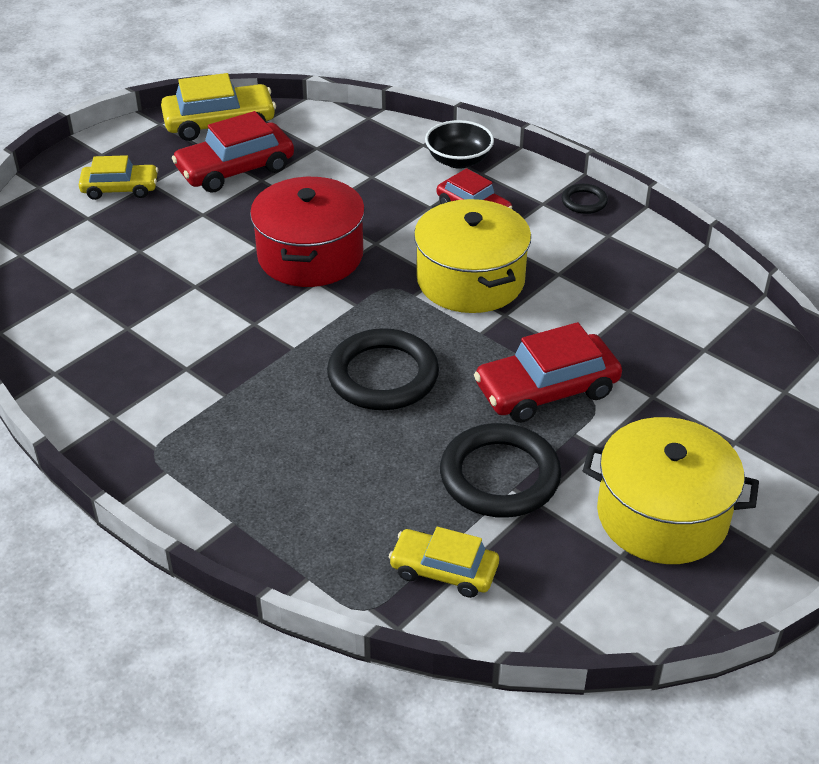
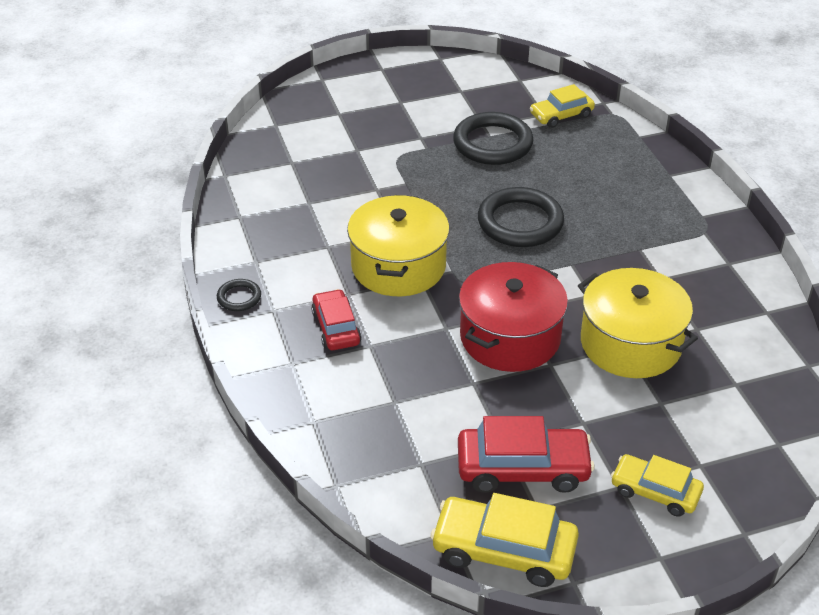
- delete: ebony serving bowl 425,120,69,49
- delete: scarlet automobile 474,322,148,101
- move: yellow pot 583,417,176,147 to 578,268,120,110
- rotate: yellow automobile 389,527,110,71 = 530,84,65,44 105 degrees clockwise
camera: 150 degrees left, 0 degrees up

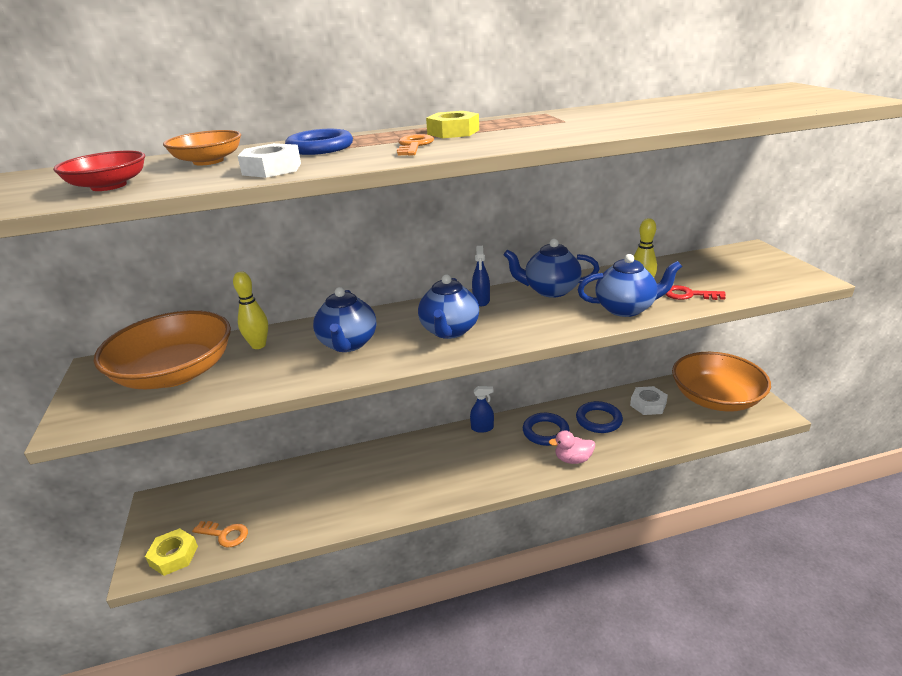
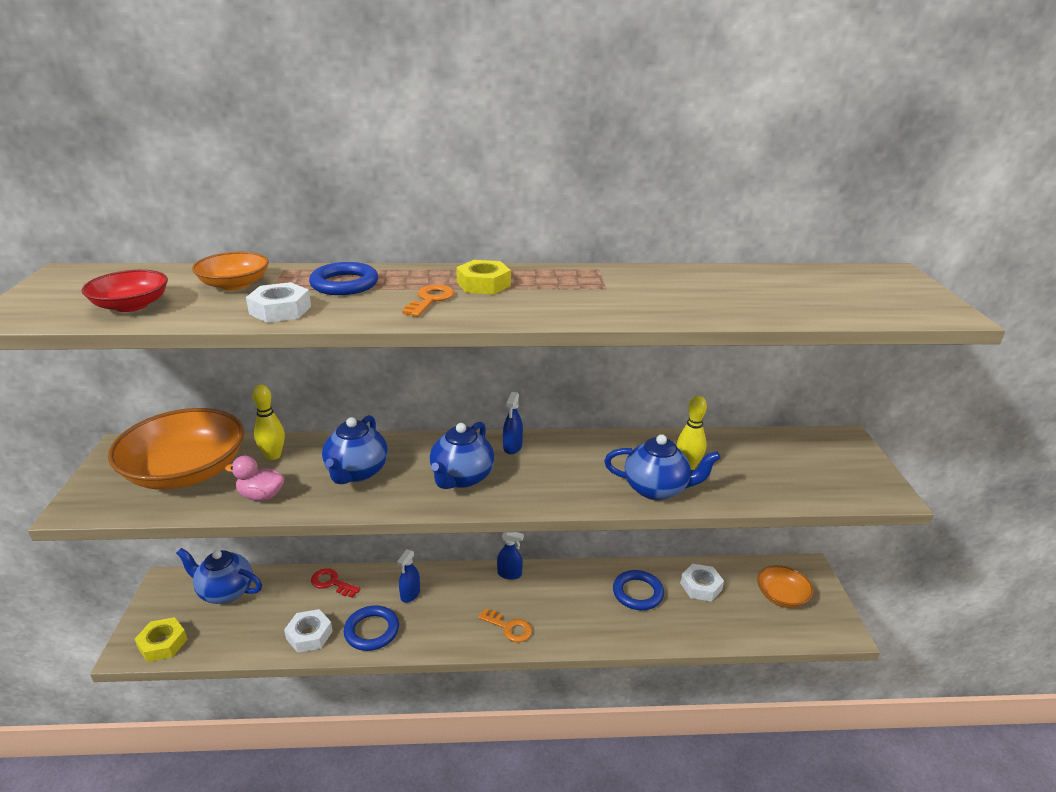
- insert: white nut 284,609,49,44
- insert: royal blue spray cleaner 397,549,23,54
- move: orange-coloured door key 192,521,56,27 to 478,608,54,34
- move: royal blue tea pot 504,239,96,59 to 176,548,86,56
- move: royal blue torus 523,413,47,33 to 344,605,55,46
- move: rosy duck 548,430,47,34 to 225,456,59,45
- move: scarlet door key 665,285,61,15 to 311,568,49,30
- resize: orange-coloured serving bowl 672,352,99,60 = 757,565,57,43 x0.52
camera: 10 degrees right, 0 degrees up

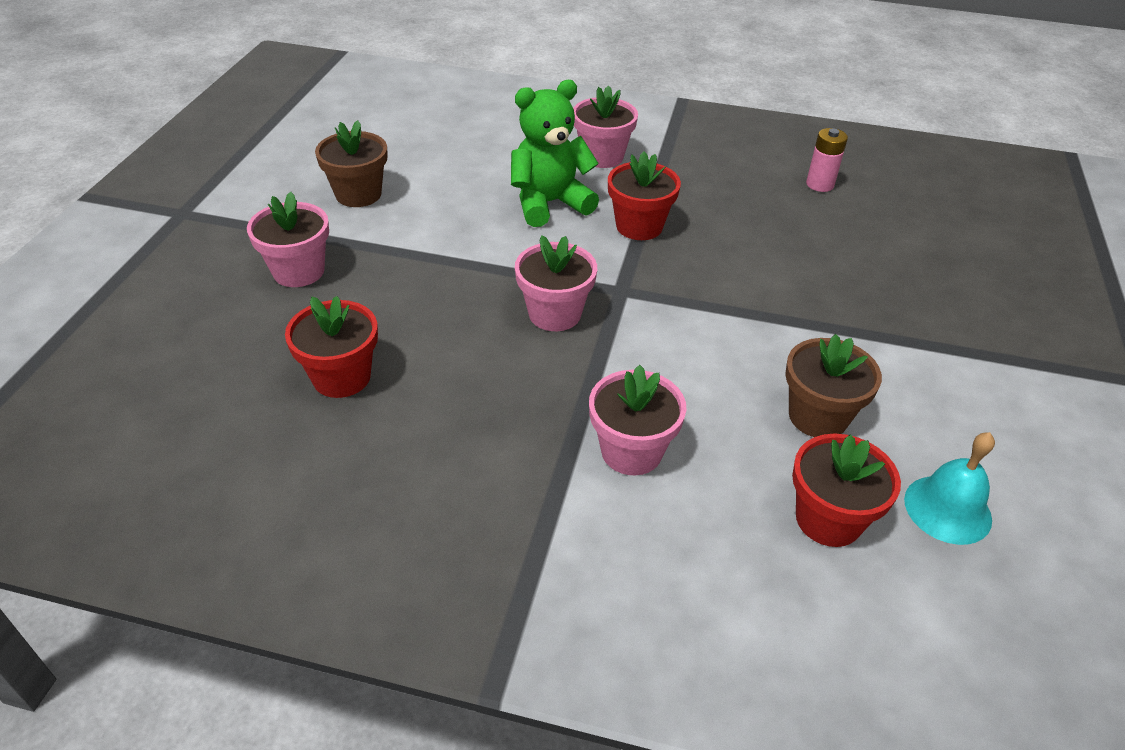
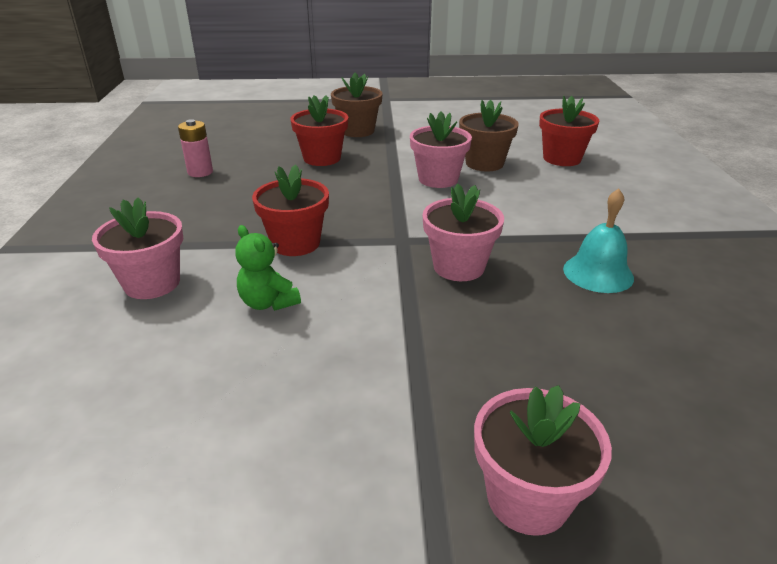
- move: scarlet flower pot 285,296,93,102 to 290,95,58,71
- move: russet flower pot 315,120,73,87 to 331,73,52,64
- move: rosy flower pot 589,365,97,110 to 410,111,62,77
- move: teal school bell 904,432,91,113 to 563,189,71,104
- resize: green teddy bear 511,80,88,147 = 235,225,66,86 x0.57
camera: 105 degrees left, 10 degrees down

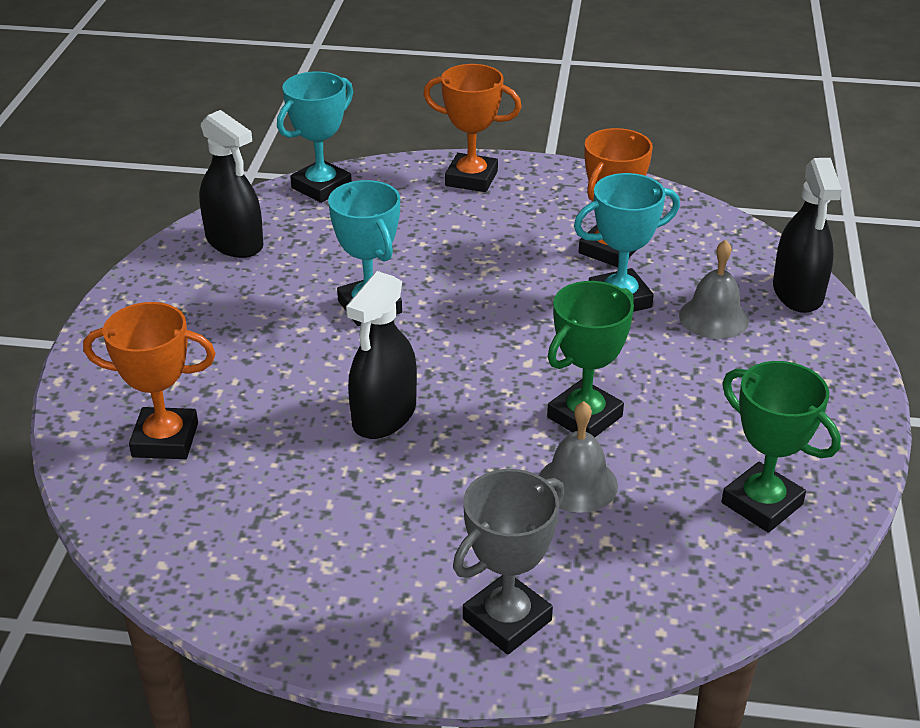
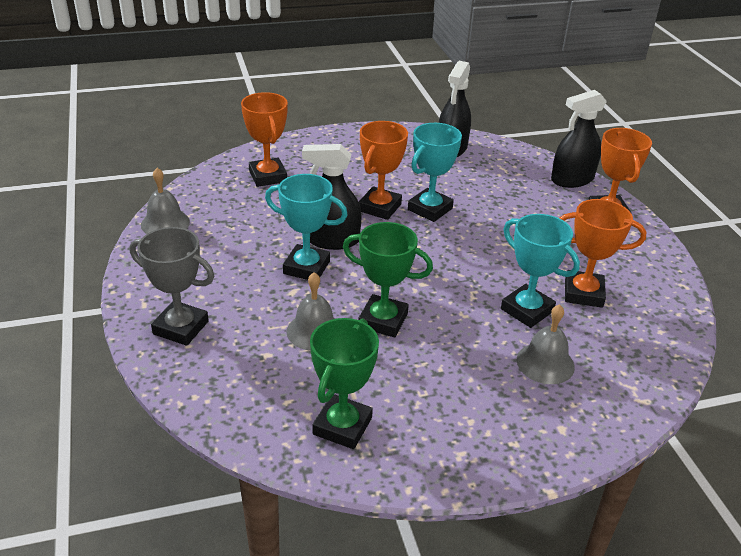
- insert: ash-grey school bell 141,168,49,66
- insert: orange-coloured trophy 359,121,49,99
- move: teal trophy 277,71,76,132 to 265,174,83,106
- move: ebony spray cleaner 773,158,69,155 to 551,90,56,98
camera: 65 degrees right, 0 degrees up

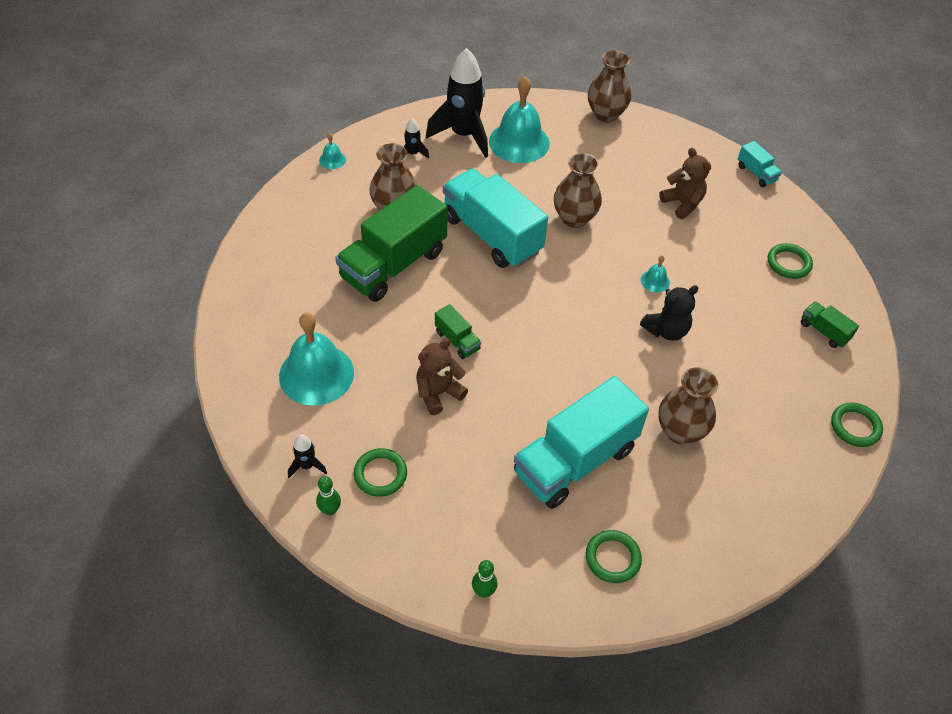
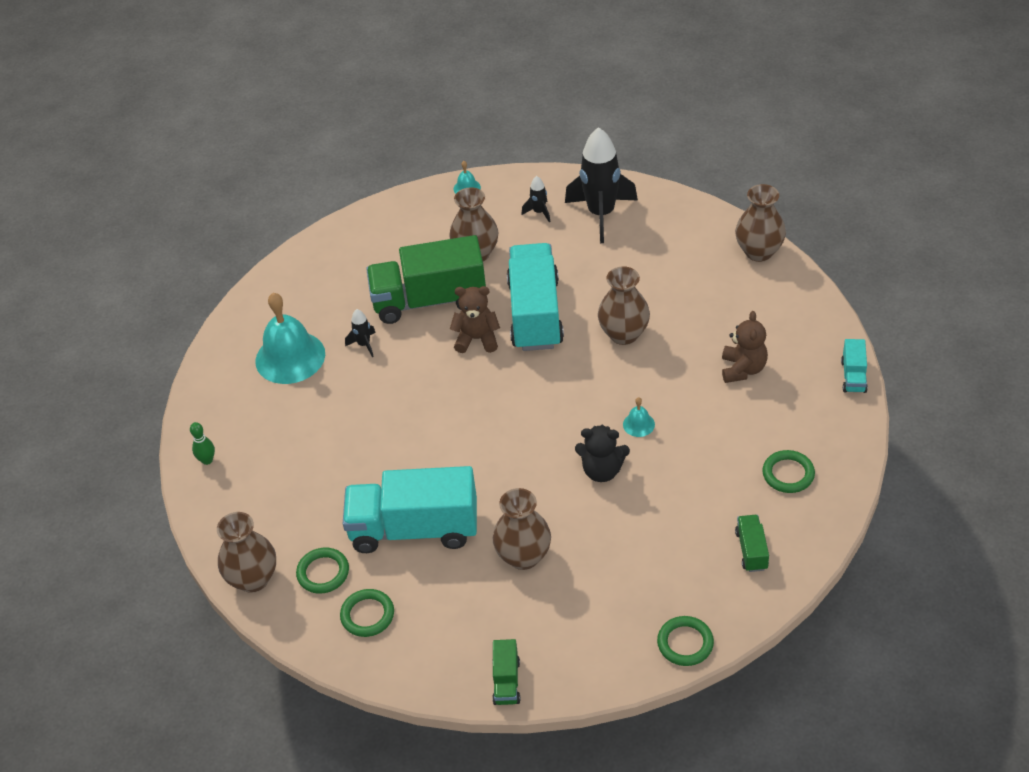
- delete: teal school bell 489,76,61,87
- move: ebony rocket 288,434,39,44 to 345,309,31,48
- move: green torus 354,448,53,49 to 296,548,53,46
- move: russet teddy bear 416,338,52,77 to 450,286,50,67
- move: green toy truck 435,304,46,55 to 492,639,28,66
- replace: green skittle 472,560,25,38 to russet flower vase 217,512,59,81
camera: 45 degrees right, 5 degrees down

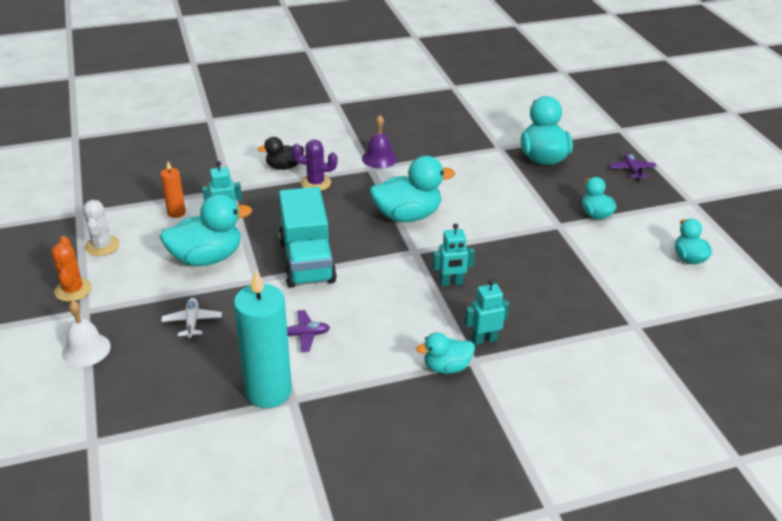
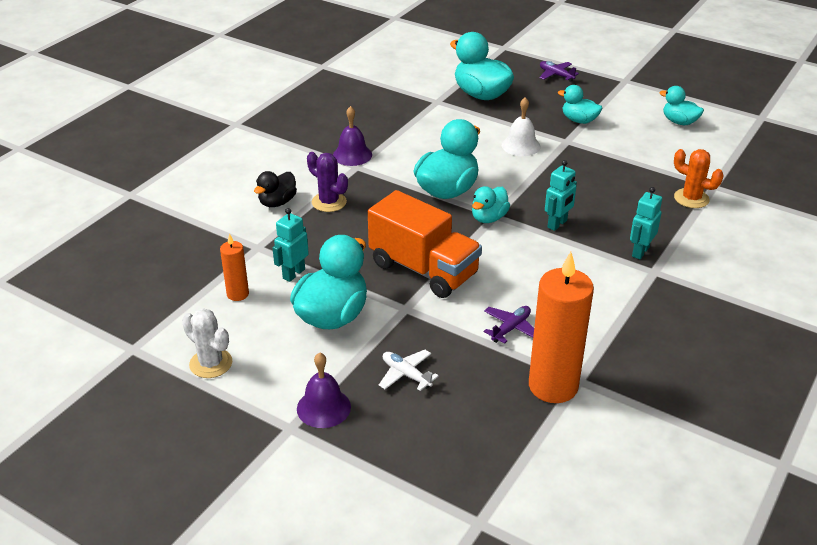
- insert: royal purple school bell 297,352,54,76
- move: orange-coloured saguaro cactus 51,236,41,66 to 674,149,50,59
- move: white school bell 62,300,49,67 to 502,97,39,59
- move: teal duck 416,332,59,42 to 472,186,38,37
- recolor: teal wax candle 234,270,58,138 to orange-coloured wax candle 529,252,65,151
- recolor: teal toy truck 279,187,58,101 to orange-coloured toy truck 368,190,114,108
- rotate: royal purple saguaro cactus 292,139,45,52 = 307,152,41,60 75 degrees clockwise
camera: 40 degrees left, 0 degrees up

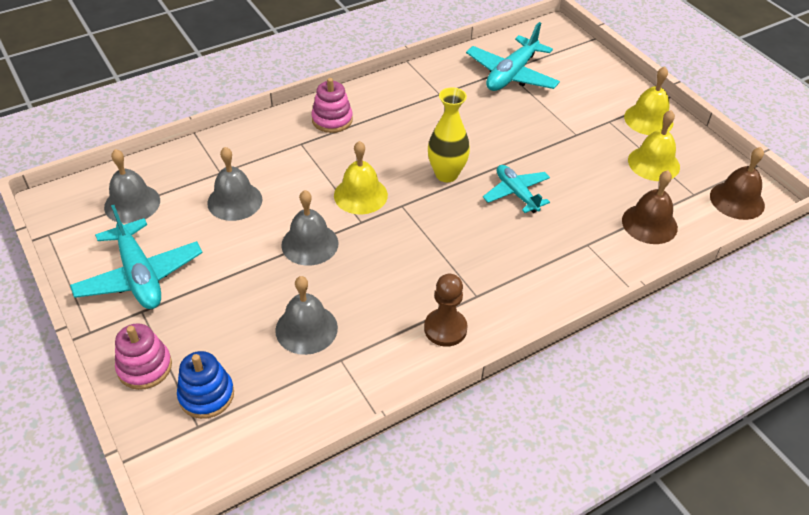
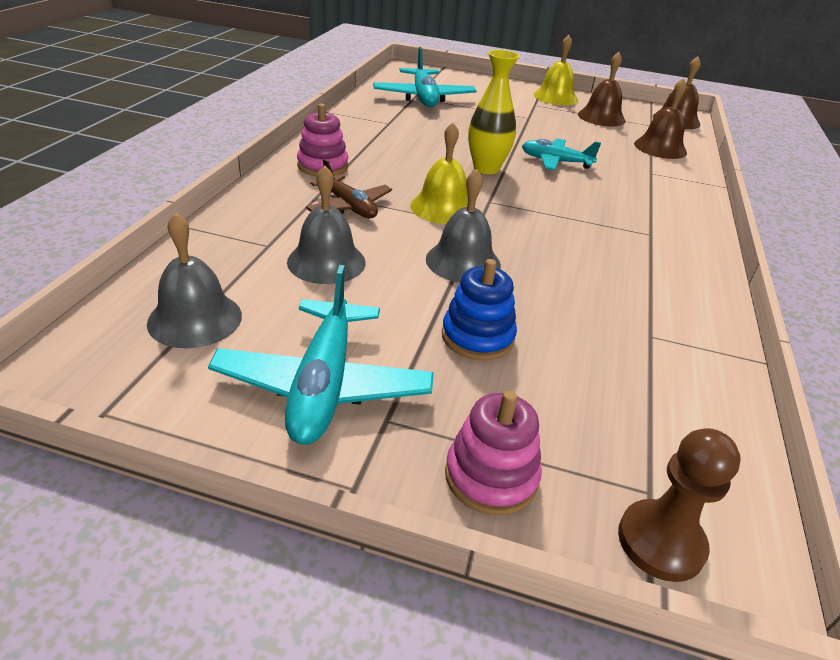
- delete: ash-grey school bell 275,276,63,79
- insert: russet plane 306,159,86,59
- move: royal blue stacking rings 177,351,57,68 to 442,259,75,102
- move: russet pawn 424,274,44,73 to 618,428,123,154
- recolor: yellow school bell 628,110,52,71 to russet school bell 578,52,48,75
- rotate: teal plane 70,205,133,104 = 208,265,226,180 75 degrees clockwise
camera: 45 degrees left, 10 degrees down

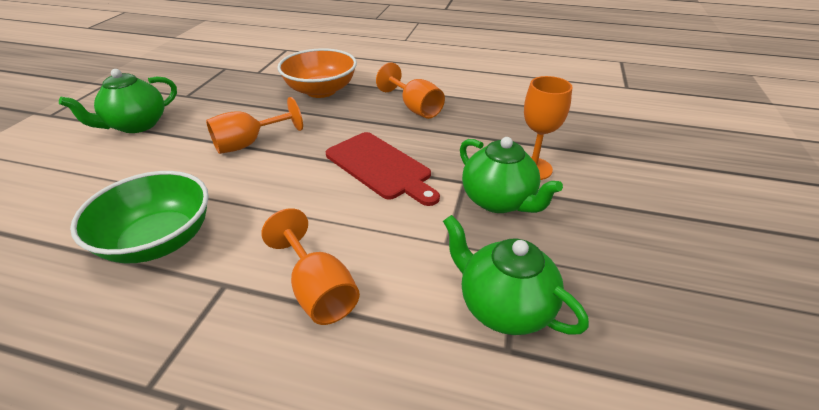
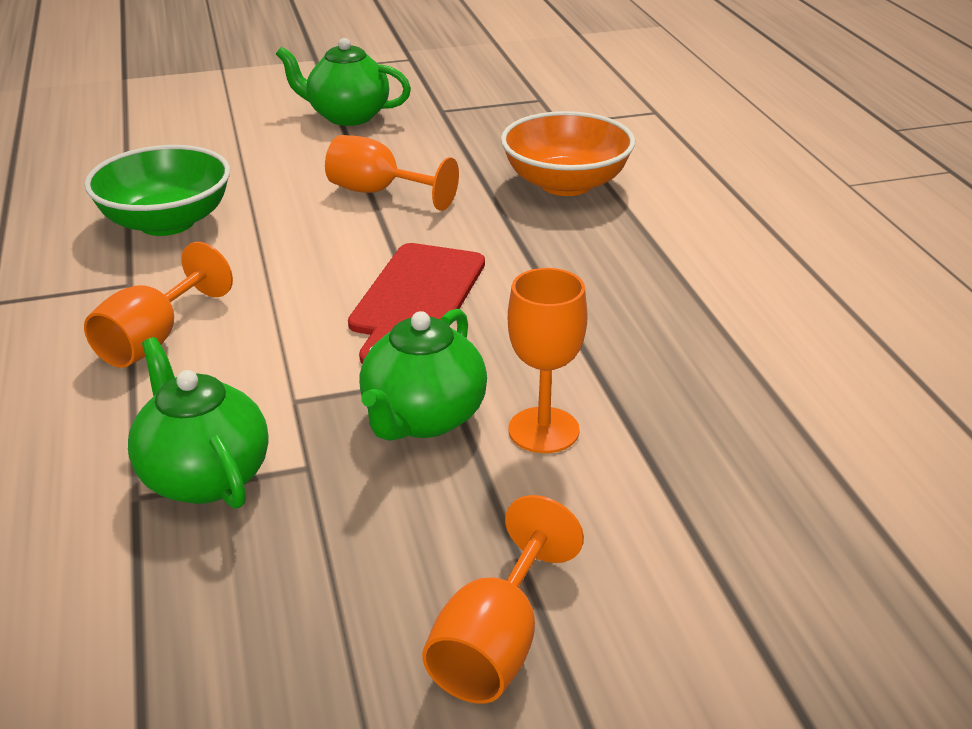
- move: orange-coloured wine glass 376,63,69,56 to 422,495,162,209
- rotate: green tea pot 443,215,146,120 = 128,337,141,172 45 degrees counterclockwise
camera: 60 degrees right, 5 degrees down

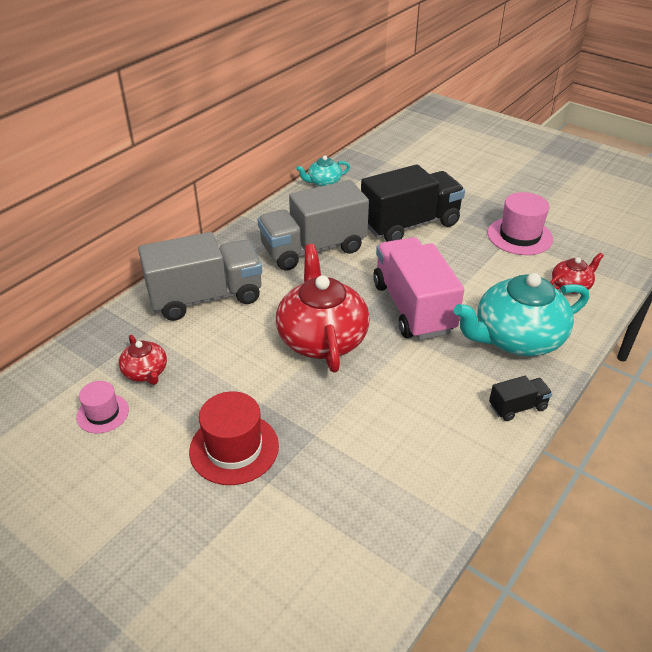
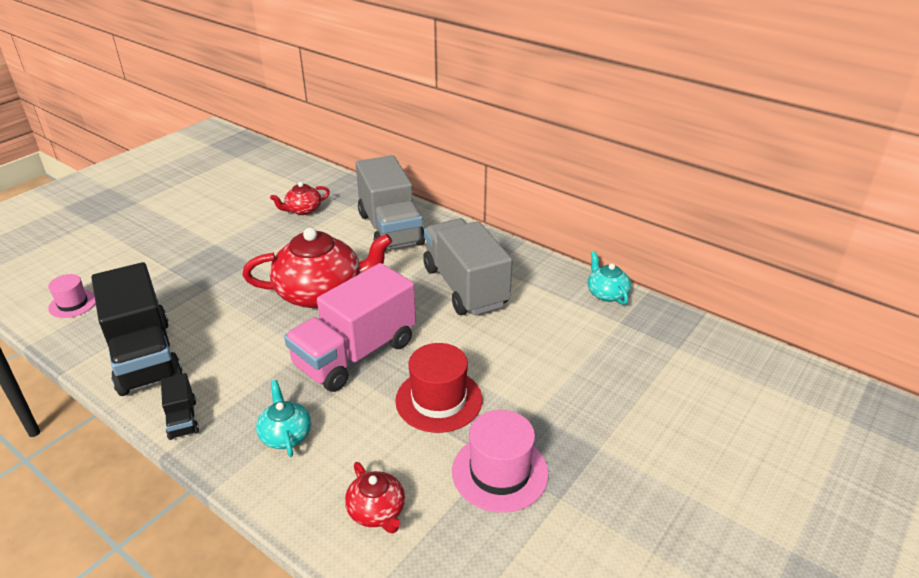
- move: rosy tall hat 76,381,53,52 to 48,274,48,44
- move: scarlet tall hat 189,391,90,94 to 395,343,87,90
- move: ebony toy truck 361,164,104,78 to 91,262,92,134
- rotate: rosy toy truck 373,237,91,103 = 284,263,132,129 150 degrees clockwise
- resize: teal tea pot 454,273,135,83 = 256,380,55,77 x0.49
camera: 90 degrees right, 5 degrees down

